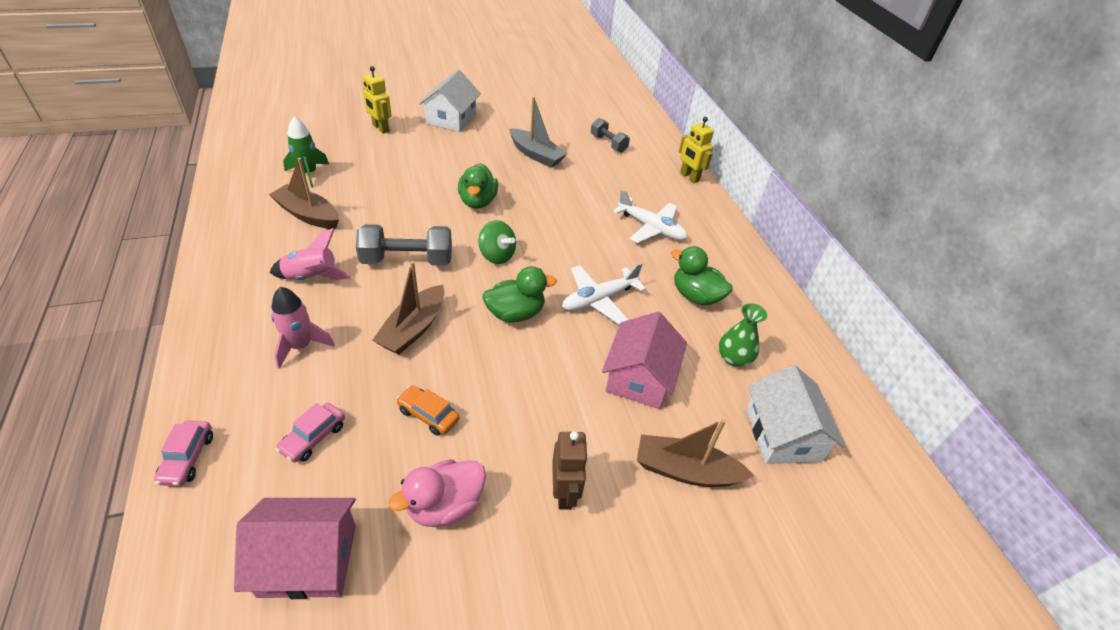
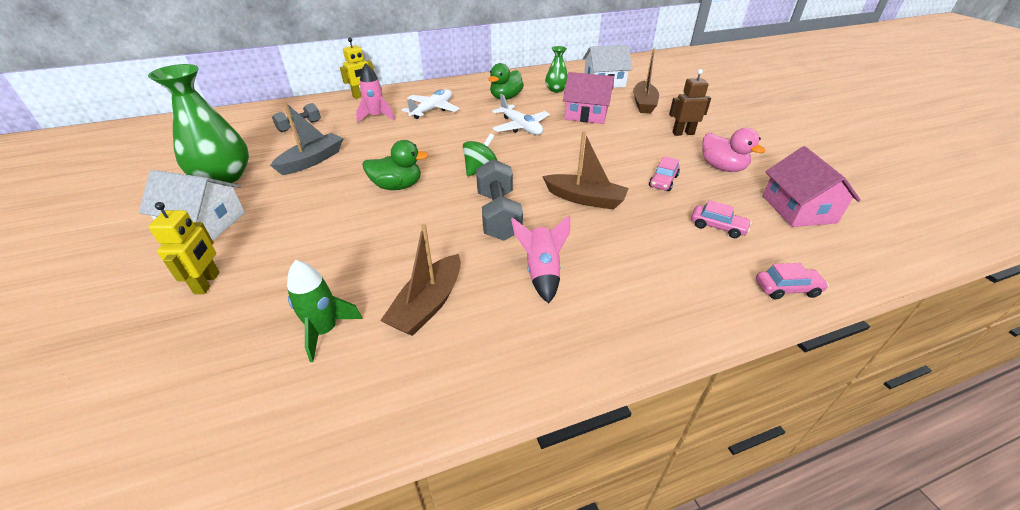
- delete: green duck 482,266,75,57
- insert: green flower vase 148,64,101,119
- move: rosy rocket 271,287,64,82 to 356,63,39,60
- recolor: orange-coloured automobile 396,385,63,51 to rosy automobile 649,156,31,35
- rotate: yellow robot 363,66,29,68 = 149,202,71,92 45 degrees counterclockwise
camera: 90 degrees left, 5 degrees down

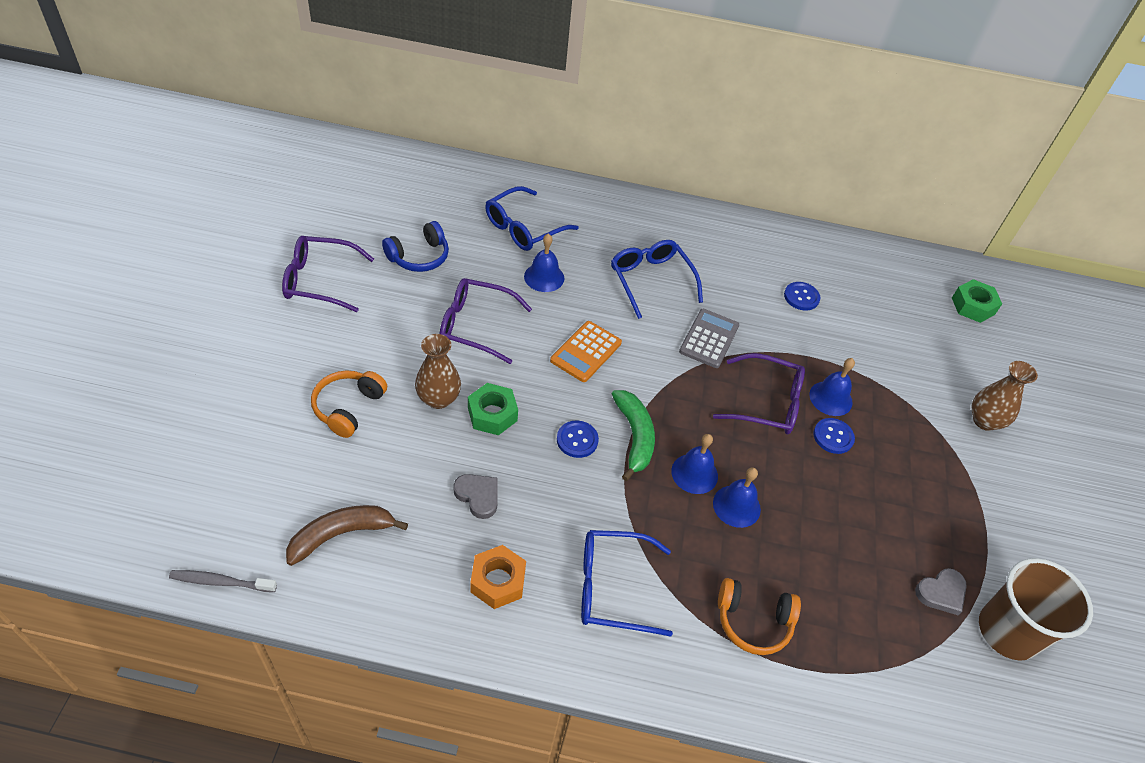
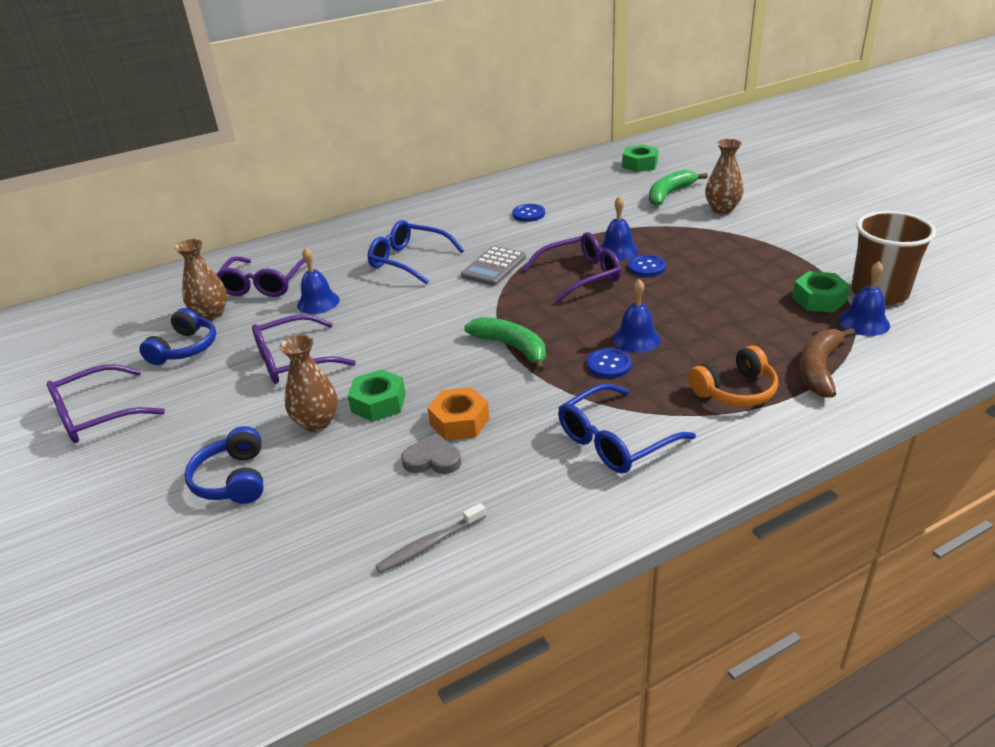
- delete: orange-coloured pocket calculator 550,321,72,61
- insert: russet flower vase 174,239,53,82
- insert: green toy banana 649,170,59,36
- move: ash-grey toothbrush 169,570,108,22 to 376,503,110,70
- move: russet toy banana 286,505,122,61 to 800,328,55,70
- move: orange-coloured nut 470,545,56,64 to 428,387,62,53
- move: royal blue shirt button 557,420,42,38 to 587,348,45,30
- move: royal blue school bell 671,434,47,60 to 839,261,51,75
- replace: ash-grey love heart 915,568,52,47 to green nut 792,271,58,42
- recolor: orange-coloured headphones 311,370,76,68 to royal blue headphones 184,426,80,78
- recolor: royal blue glasses 485,186,94,65 to royal purple glasses 216,256,97,41
- rotate: ash-grey pocket calculator 679,309,60,59 = 461,246,65,40 135 degrees counterclockwise
camera: 30 degrees left, 15 degrees down

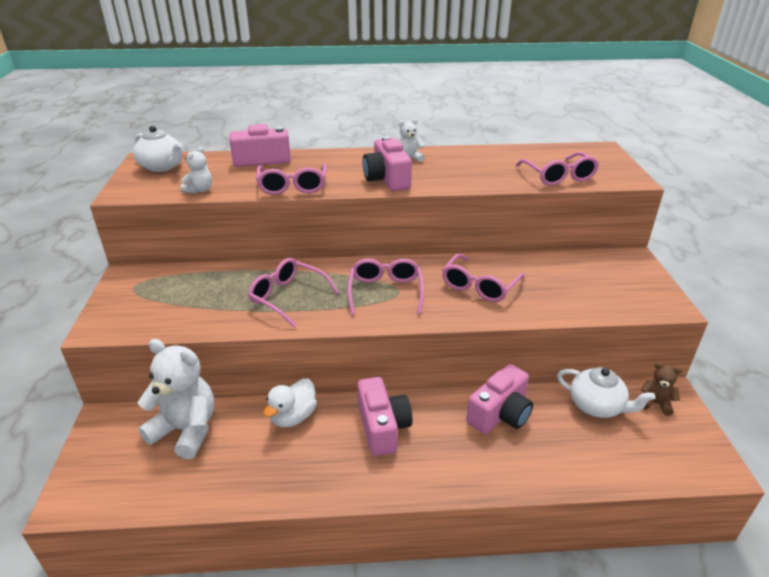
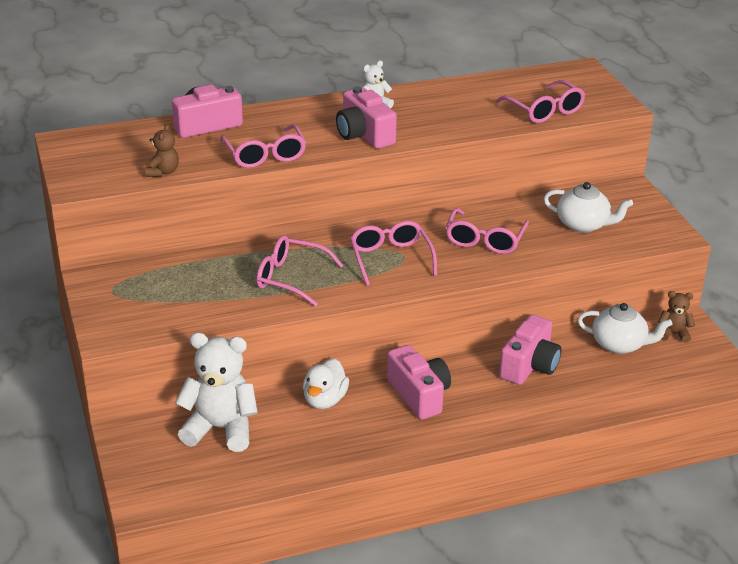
- move: white tea pot 133,126,50,46 to 543,182,90,51
- recolor: white teddy bear 181,147,31,47 to russet teddy bear 145,124,34,53
camera: 15 degrees left, 0 degrees up

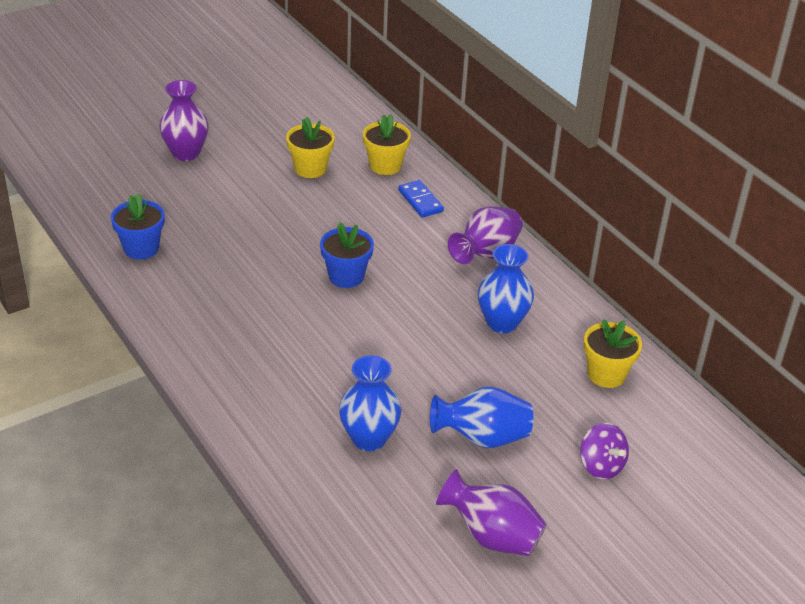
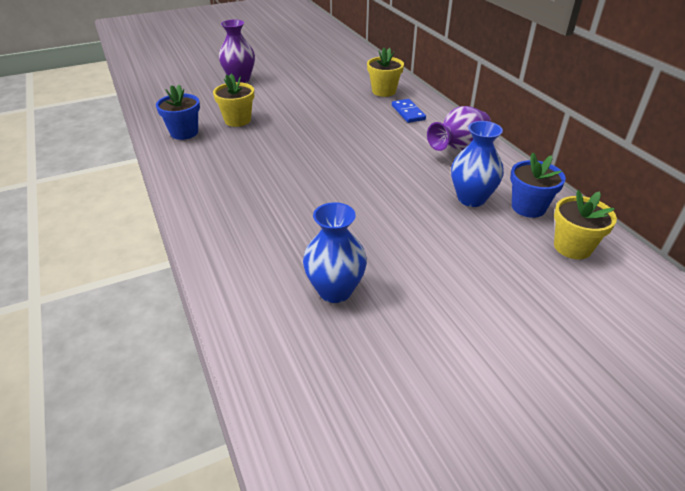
- delete: royal blue flower vase 430,386,103,62
- delete: royal purple flower vase 436,469,111,87
- delete: royal purple whirligig 580,423,49,56
- move: yellow flower pot 286,116,49,62 to 213,74,41,53
- move: royal blue flower pot 320,222,54,66 to 510,152,56,66
camera: 10 degrees right, 0 degrees up

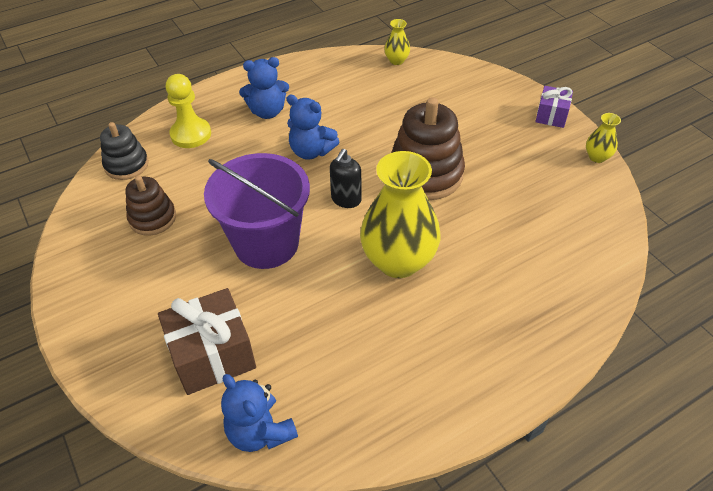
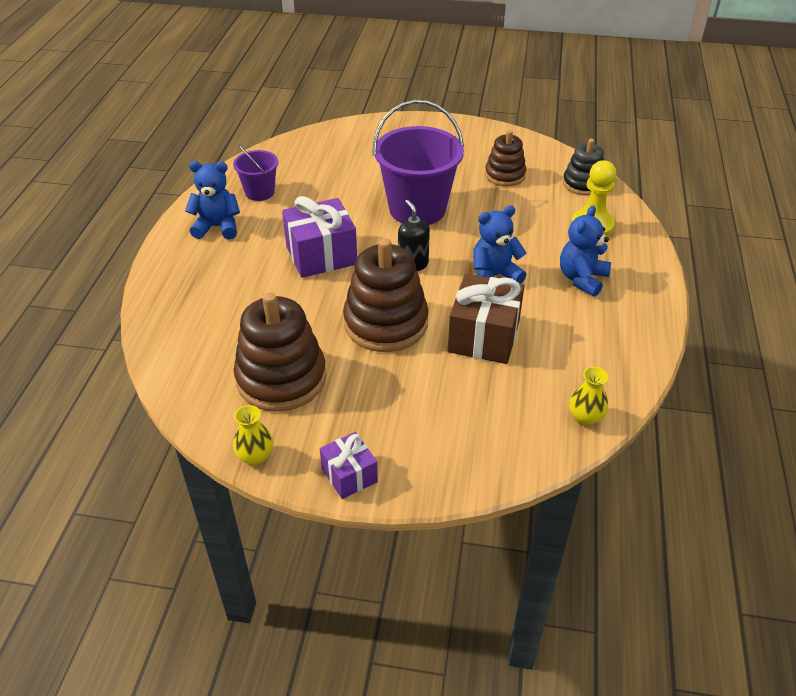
- insert: royal purple sand bucket 233,145,45,56
- insert: russet stacking rings 234,292,92,120
- move: russet gift 158,288,98,107 to 448,273,76,91
- move: royal blue teddy bear 221,374,77,78 to 185,161,55,79
- replace: yellow flower vase 360,151,80,127 to royal purple gift 282,196,75,82
camera: 130 degrees right, 5 degrees down

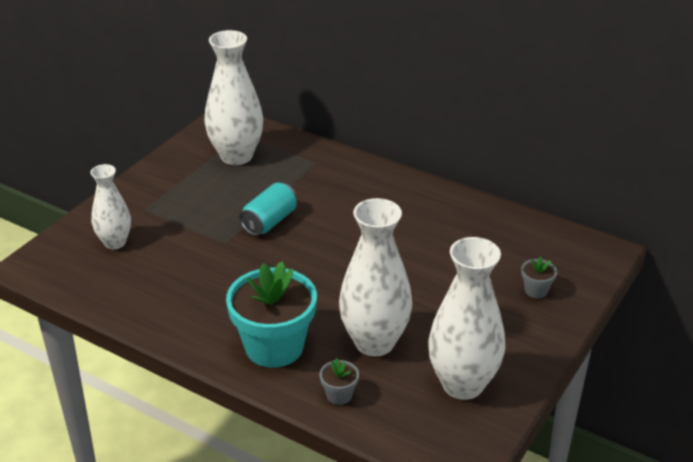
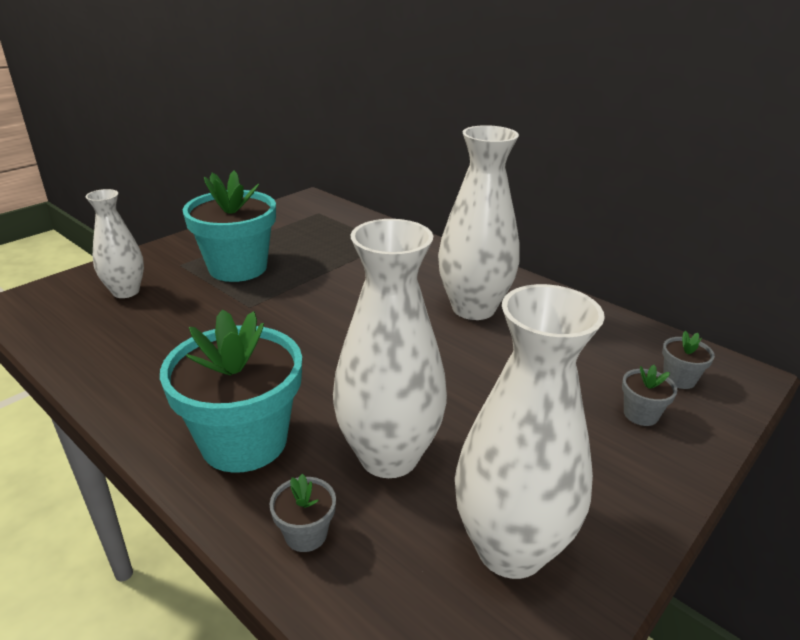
- delete: teal can 239,183,58,53
- insert: teal flower pot 183,170,93,112
- insert: ash-grey flower pot 662,331,53,58
- move: white flower vase 204,30,59,135 to 438,125,82,195
camera: 10 degrees right, 5 degrees down

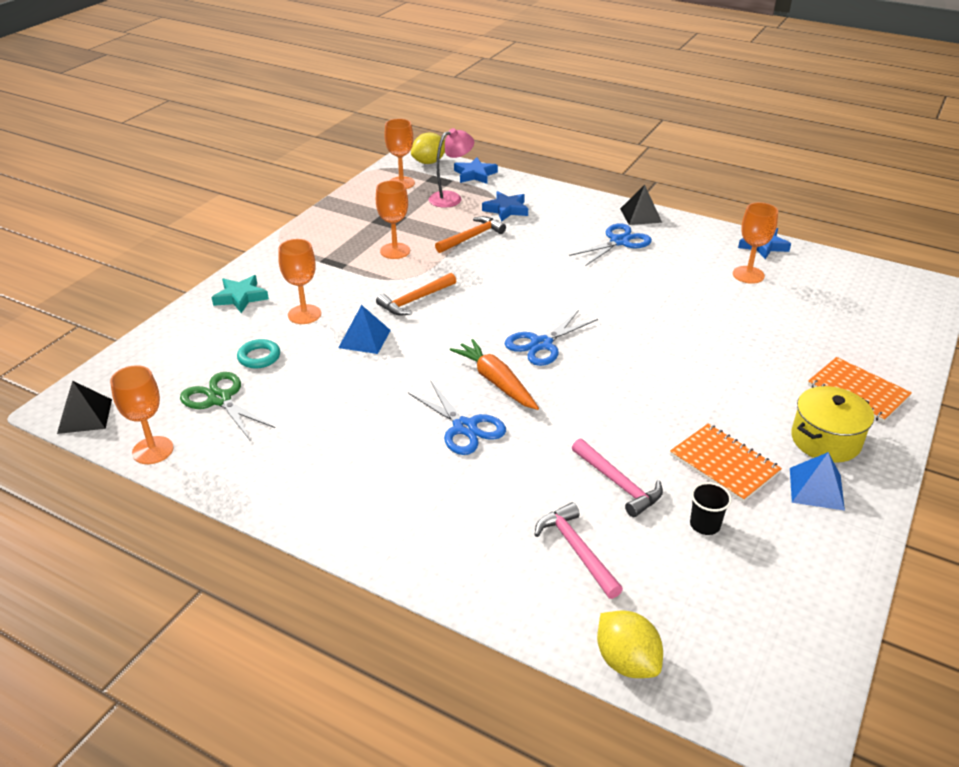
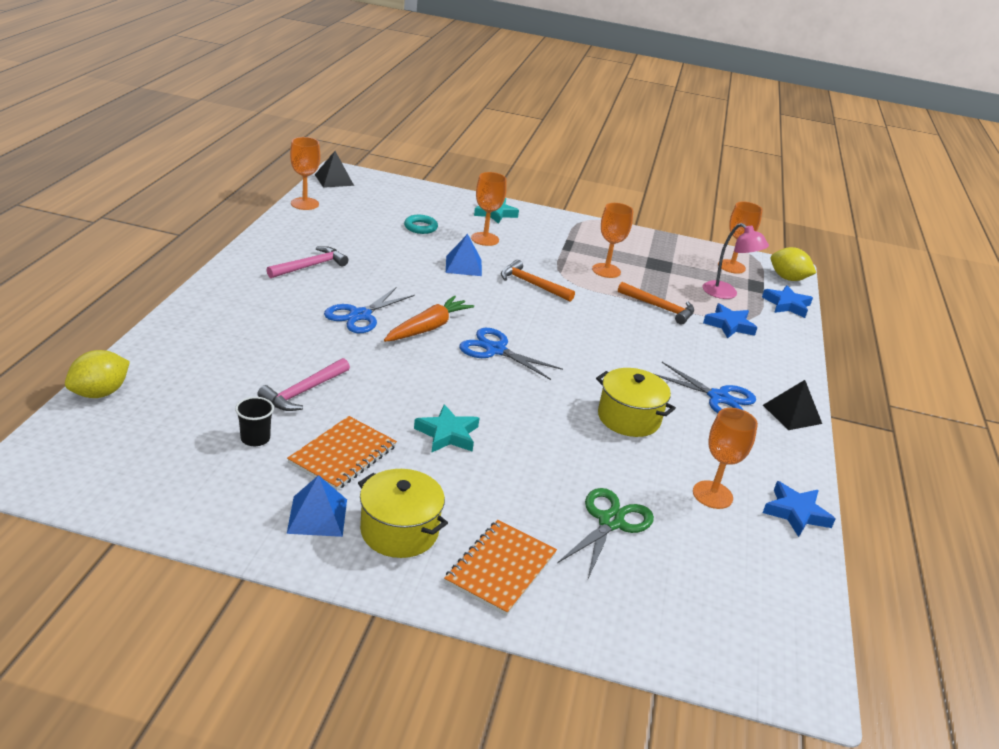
- insert: teal star 414,404,65,48
- insert: yellow pot 596,368,80,69
- move: green scissors 180,372,95,68 to 557,488,97,90
- move: rosy hammer 534,502,89,97 to 267,246,81,32
camera: 70 degrees right, 5 degrees down

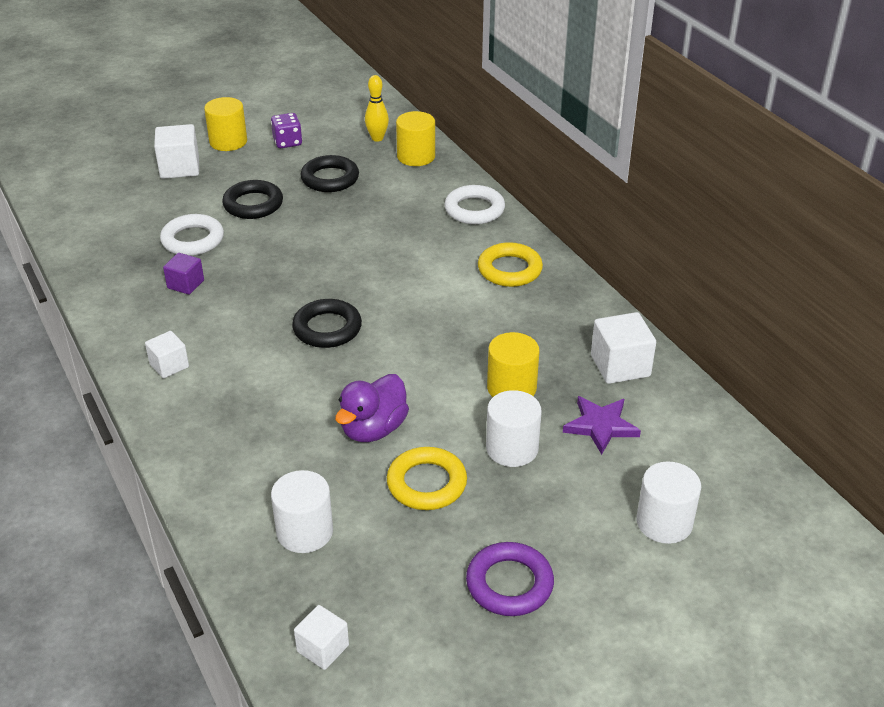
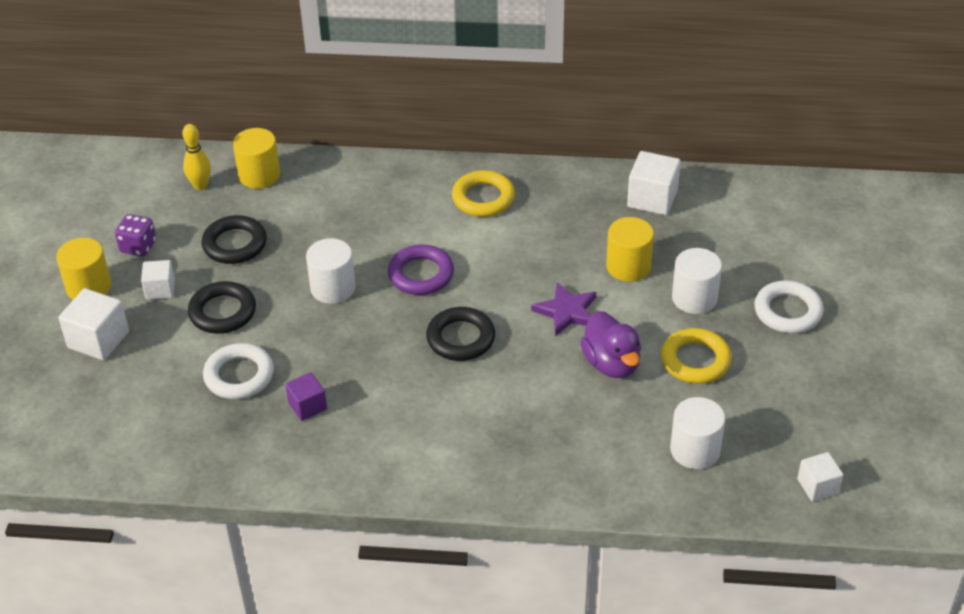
- move: white block 145,331,44,47 to 141,260,34,40
- move: white torus 444,185,61,39 to 754,281,70,52
- move: royal purple torus 466,542,88,74 to 388,245,66,50
- move: royal purple star 563,396,78,59 to 531,282,65,54
- move: white solid cylinder 636,461,65,83 to 306,238,50,66
camera: 55 degrees left, 5 degrees up

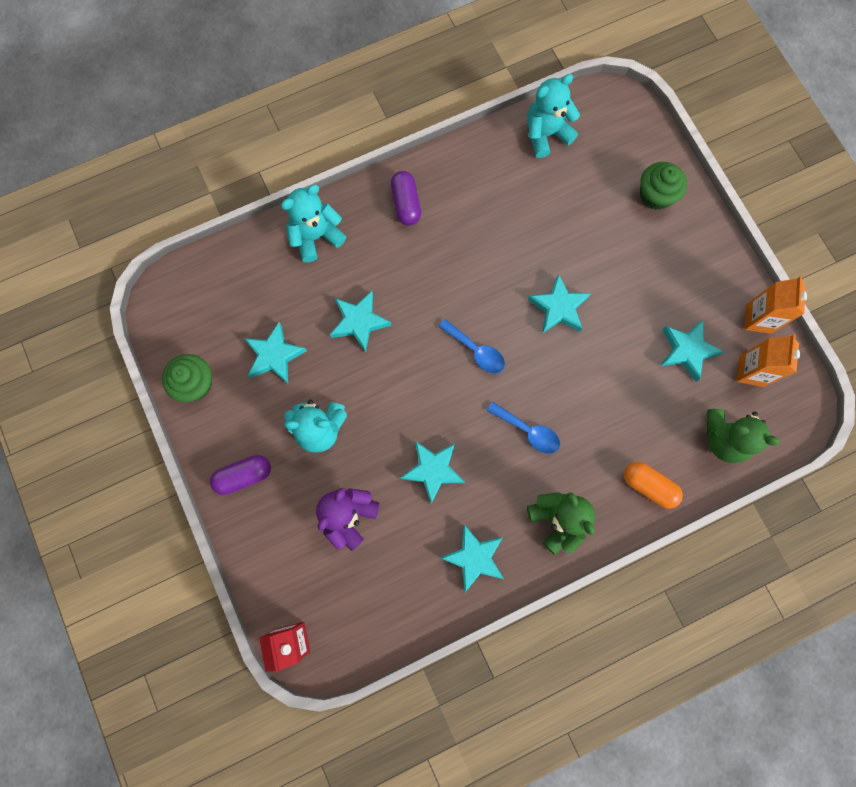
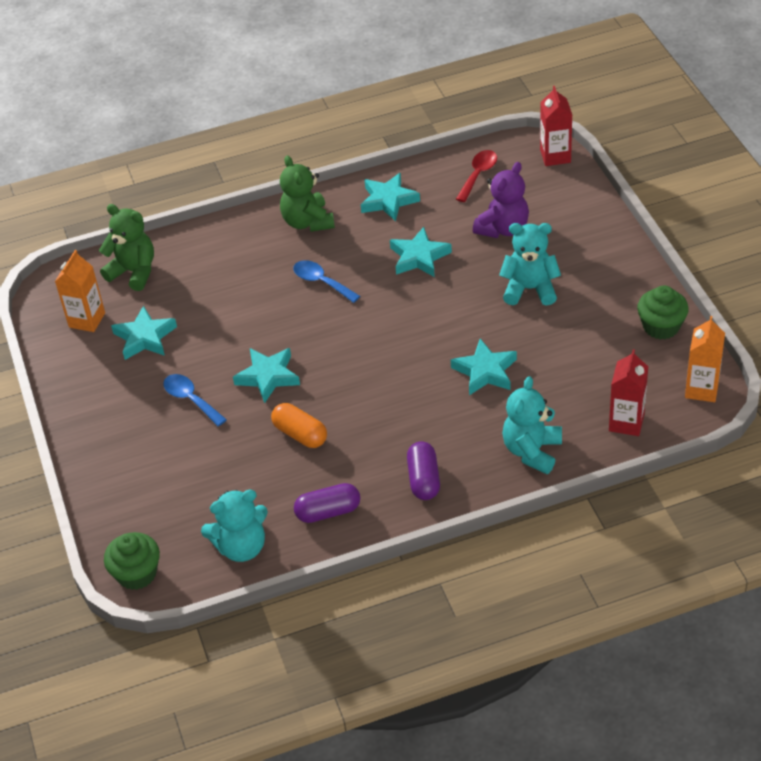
- delete: teal star 244,322,63,61
- insert: scarlet tablespoon 456,150,41,52
- insert: scarlet milk carton 609,349,39,87
- move: royal purple pill 210,455,61,40 to 294,483,66,40
- move: royal blue tablespoon 438,319,67,55 to 163,374,64,52
- move: orange-coloured pill 624,462,59,47 to 271,403,56,45
- move: green muffin 640,162,47,48 to 104,532,56,58
- move: orange-coloured milk carton 744,276,63,58 to 685,316,40,86
- rotate: teal teddy bear 281,185,65,77 = 502,376,60,98 135 degrees clockwise
camera: 170 degrees left, 30 degrees down

